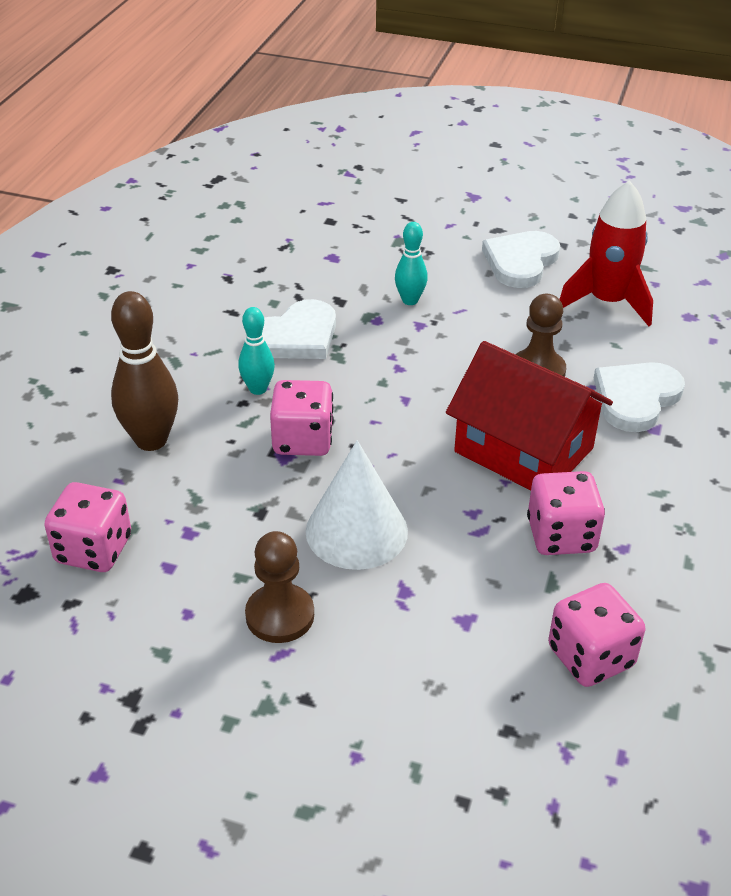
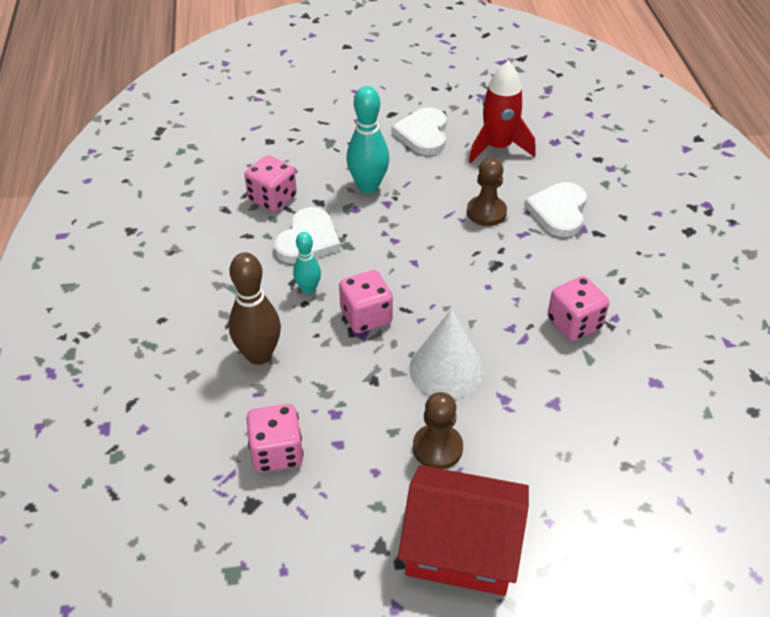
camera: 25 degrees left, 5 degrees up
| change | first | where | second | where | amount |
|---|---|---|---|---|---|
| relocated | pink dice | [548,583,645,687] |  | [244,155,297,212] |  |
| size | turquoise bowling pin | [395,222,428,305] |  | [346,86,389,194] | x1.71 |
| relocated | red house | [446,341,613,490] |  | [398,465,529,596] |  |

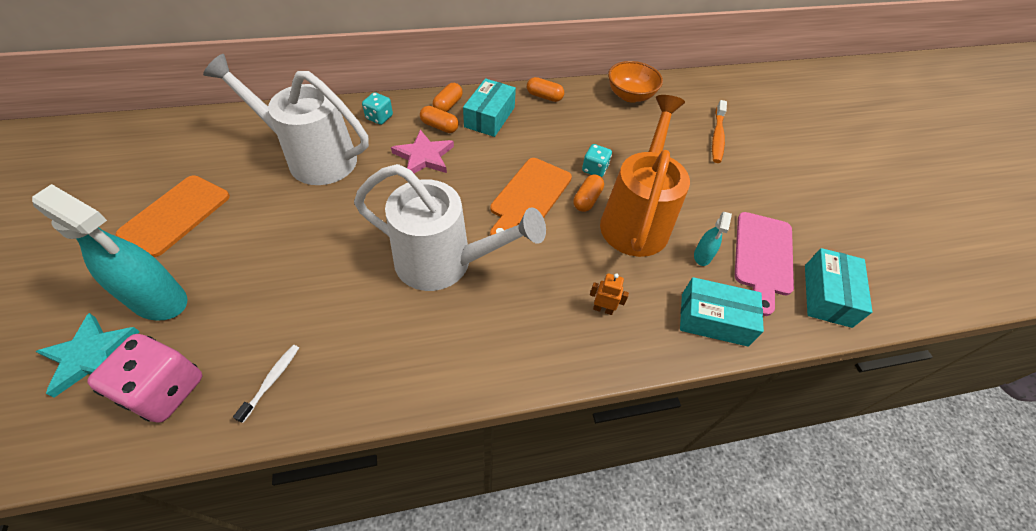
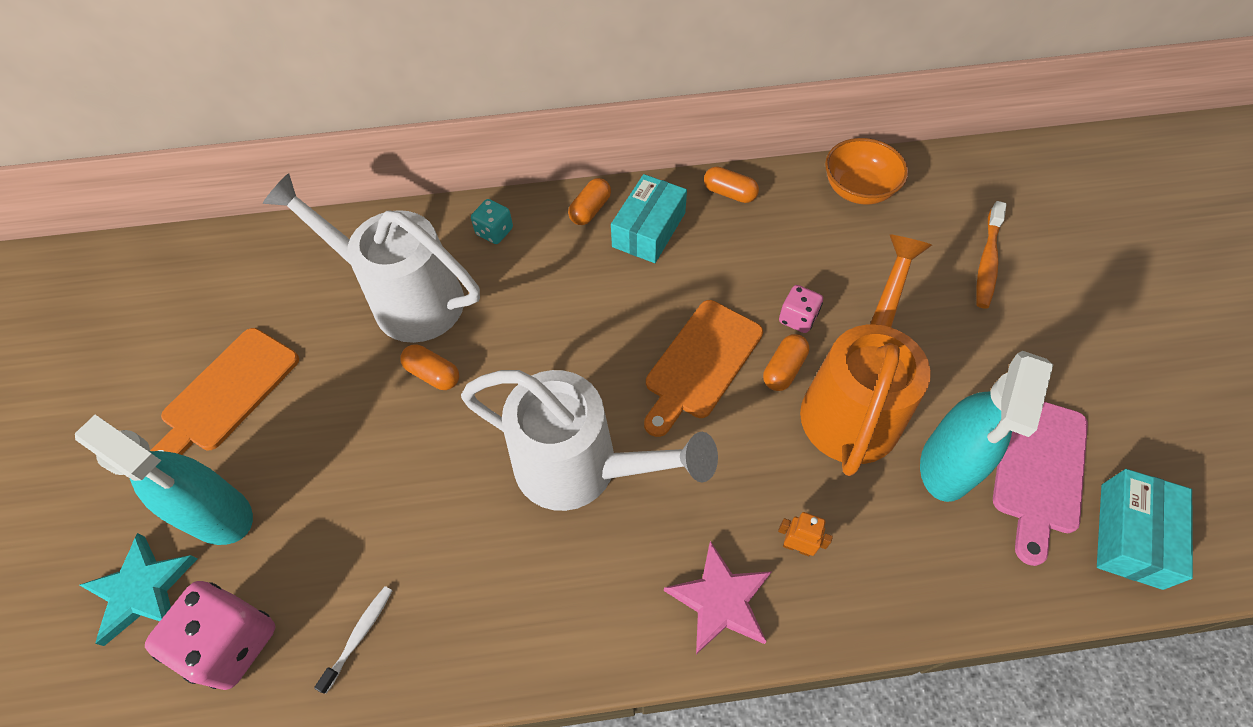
camera: 10 degrees right, 5 degrees up
| change | first | where | second | where | amount |
|---|---|---|---|---|---|
| relocated | orange capsule | [420,106,459,133] |  | [400,344,459,390] |  |
| relocated | pink star | [391,130,454,173] |  | [664,541,772,654] |  |
| colour | turquoise dice | [582,144,612,177] | pink dice | [779,285,823,333] |  |
| size | turquoise spray bottle | [694,212,732,266] |  | [920,351,1053,502] | x2.14 |
| missing | turquoise box | [680,277,764,347] |  |  |  |

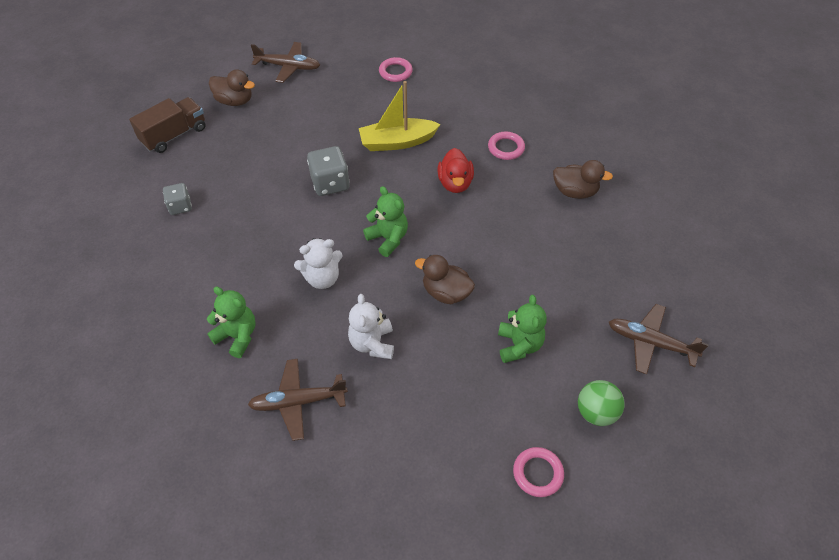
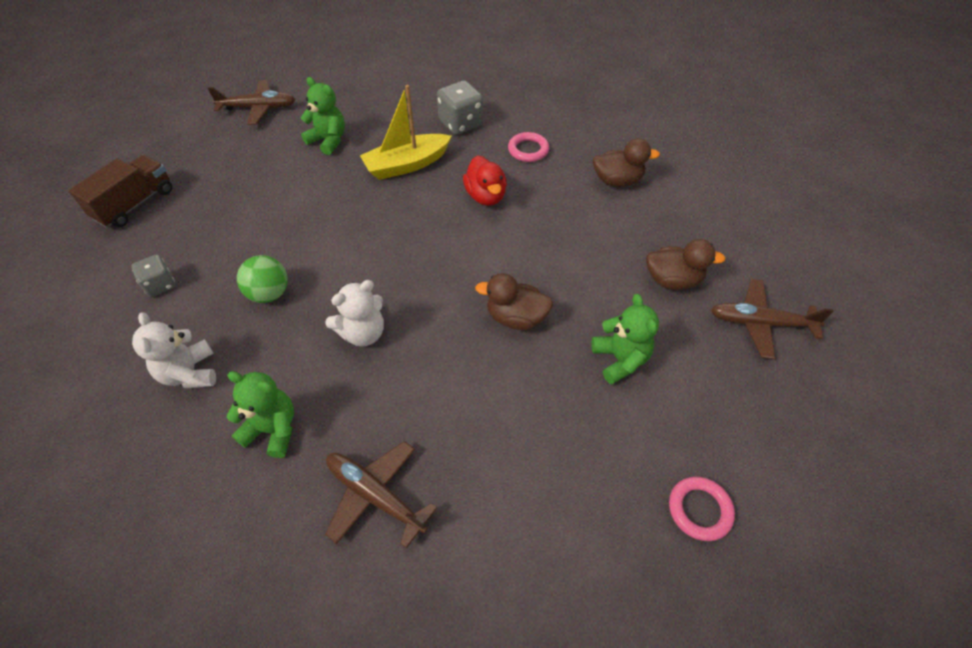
camera: 15 degrees left, 0 degrees up
| change | first | where | second | where | amount |
|---|---|---|---|---|---|
| relocated | white teddy bear | [348,294,394,359] |  | [132,312,216,389] |  |
| relocated | green ball | [578,380,624,426] |  | [237,255,288,303] |  |
| relocated | green teddy bear | [363,186,408,257] |  | [301,77,345,155] |  |
| spun | brown plane | [248,359,348,441] |  | [325,441,437,549] | 60 degrees clockwise |
| relocated | grey dice | [307,146,350,196] |  | [437,80,483,135] |  |
| relocated | brown duck | [209,70,255,106] |  | [646,239,726,290] |  |
| missing | pink ring | [379,57,413,82] |  |  |  |

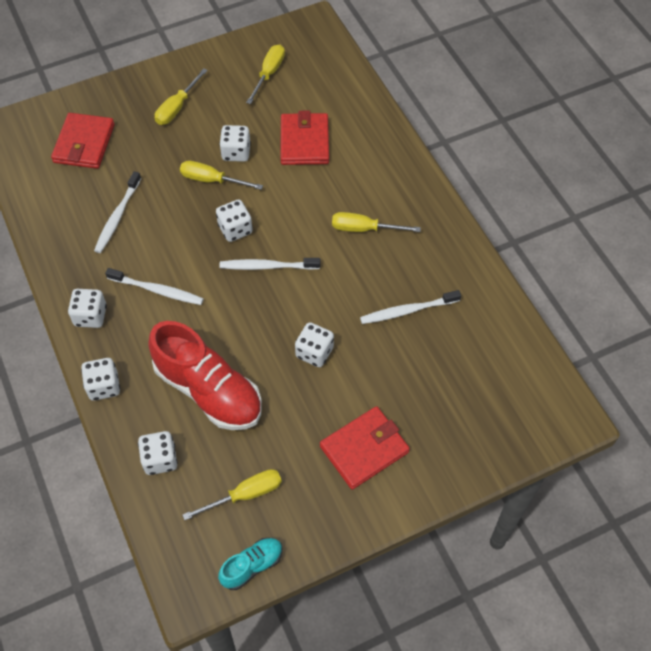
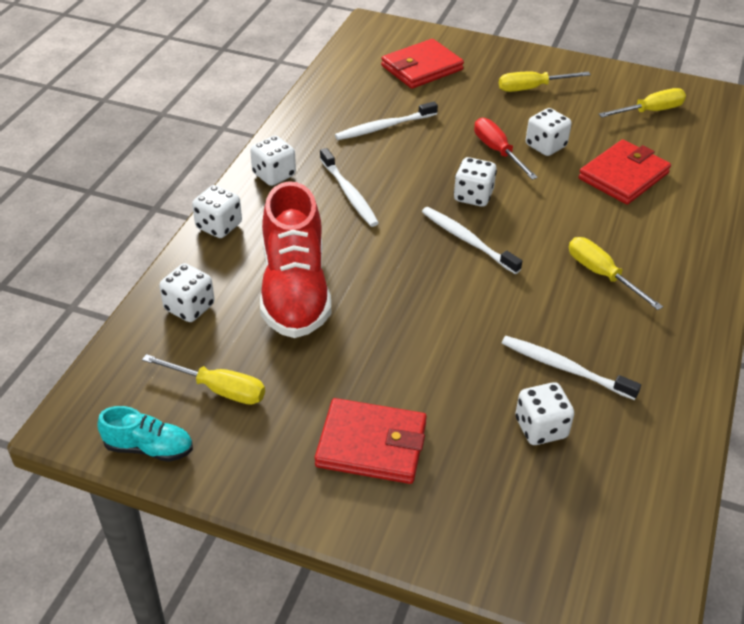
camera: 45 degrees right, 15 degrees down
| change | first | where | second | where | amount |
|---|---|---|---|---|---|
| colour | yellow screwdriver | [180,161,263,190] | red screwdriver | [474,118,538,180] |  |
| relocated | white dice | [295,322,334,367] |  | [515,382,574,445] |  |

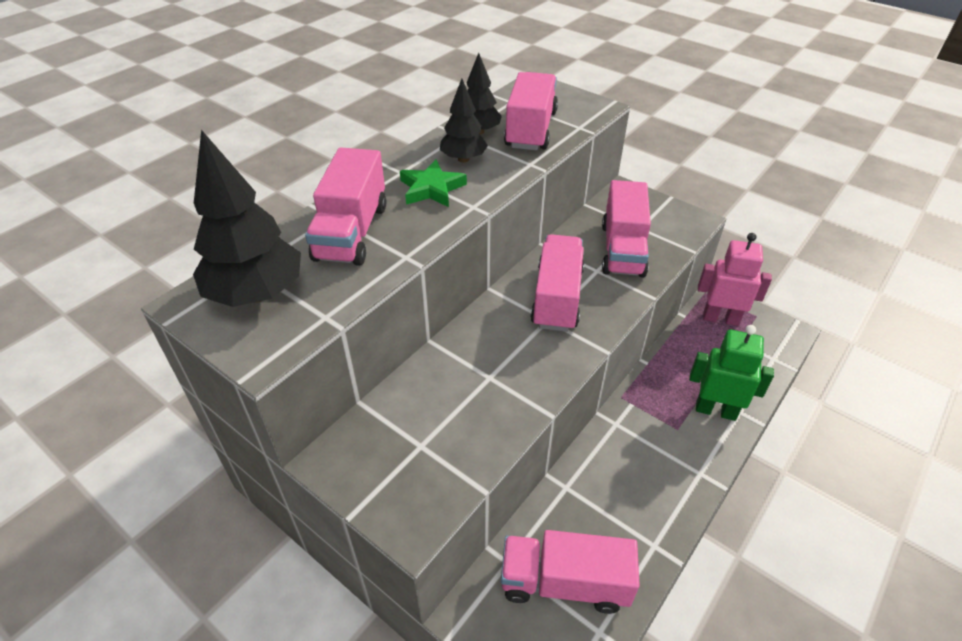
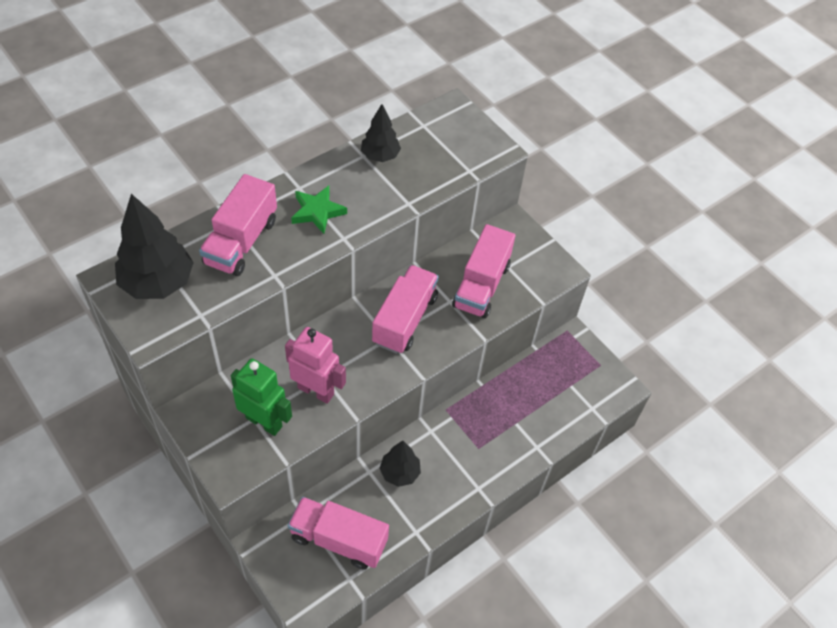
camera: 10 degrees right, 10 degrees up
| change | first | where | second | where | amount |
|---|---|---|---|---|---|
| relocated | green robot | [689,325,774,421] |  | [231,359,292,436] |  |
| relocated | pink robot | [698,233,772,326] |  | [285,327,346,404] |  |
| relocated | black tree | [440,79,488,163] |  | [380,441,421,487] |  |
| missing | pink truck | [504,72,558,151] |  |  |  |

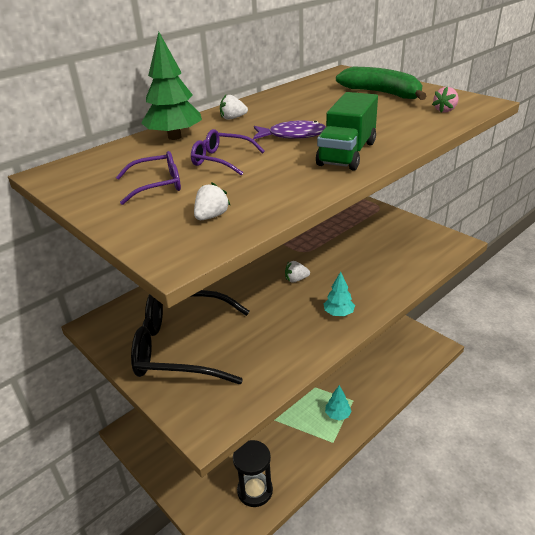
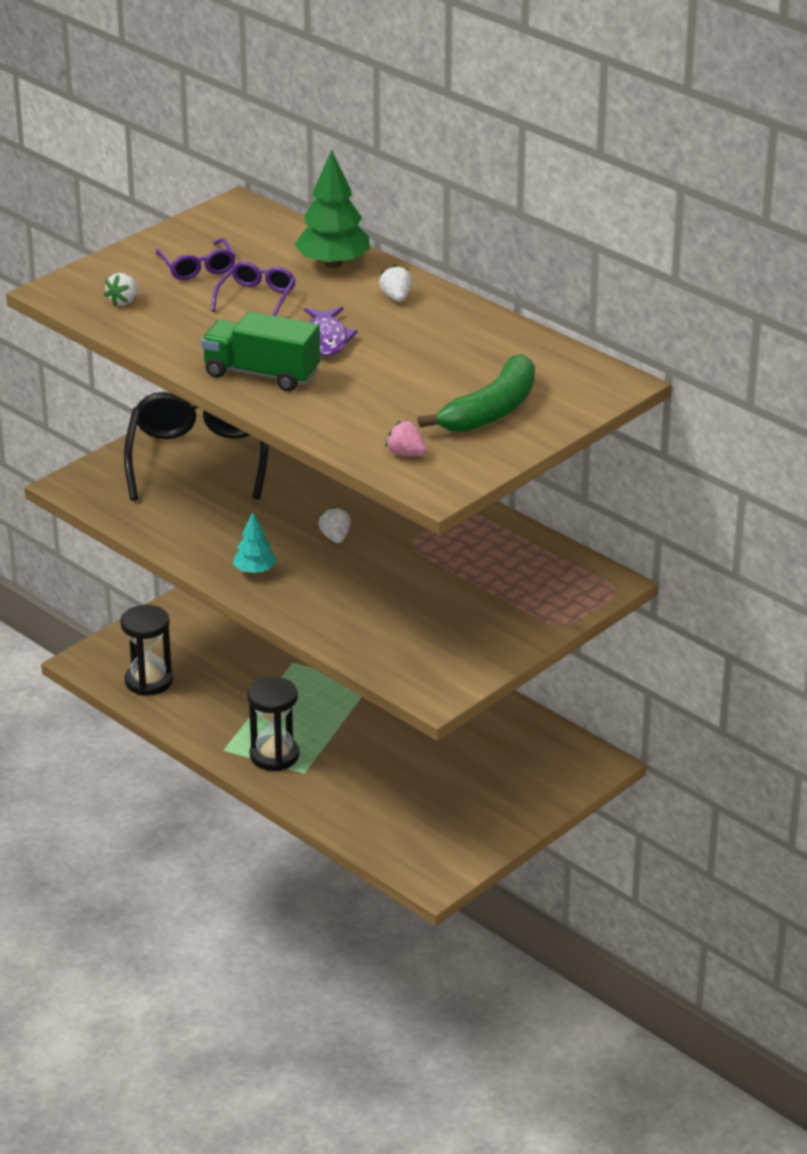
camera: 85 degrees right, 0 degrees up
| change | first | where | second | where | amount |
|---|---|---|---|---|---|
| spun | white strawberry | [194,182,230,220] |  | [104,273,138,307] | 90 degrees clockwise |
| exchanged | turquoise tree | [325,385,351,421] | black hourglass | [247,677,299,771] |  |

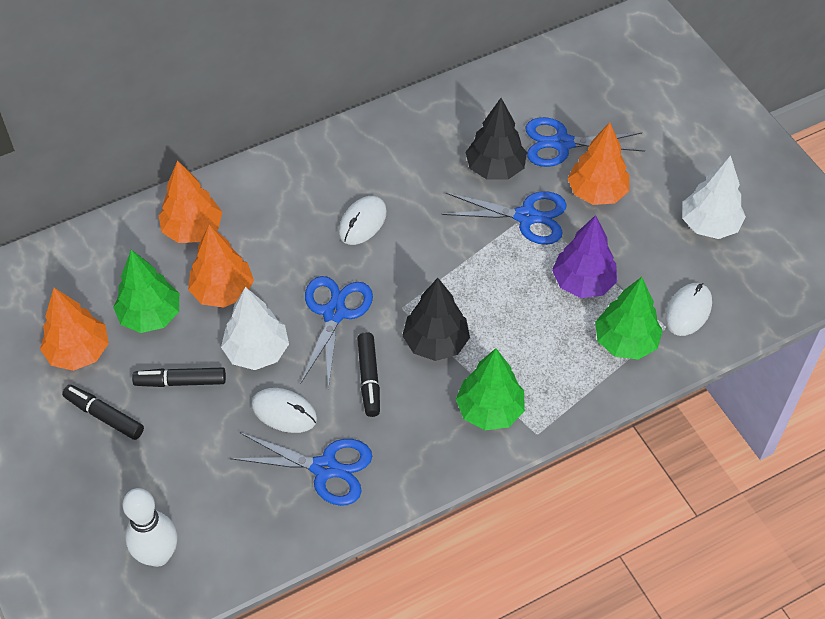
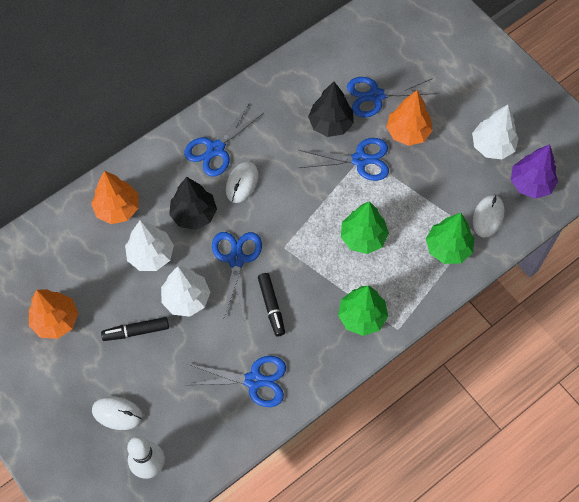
camera: 10 degrees left, 10 degrees up
| change | first | where | second | where | amount |
|---|---|---|---|---|---|
| relocated | white mouse | [252,388,317,433] |  | [92,397,143,430] |  |
| colour | orange tree | [188,225,254,308] | white tree | [125,220,174,271] |  |
| relocated | black tree | [402,278,470,361] |  | [169,177,217,230] |  |
| appeared |  |  | blue scissors | [184,103,264,177] |  |
| relocated | green tree | [113,250,179,333] |  | [341,201,389,254] |  |
| relocated | purple tree | [552,215,617,298] |  | [511,144,558,199] |  |
| missing | black marker | [62,385,144,440] |  |  |  |

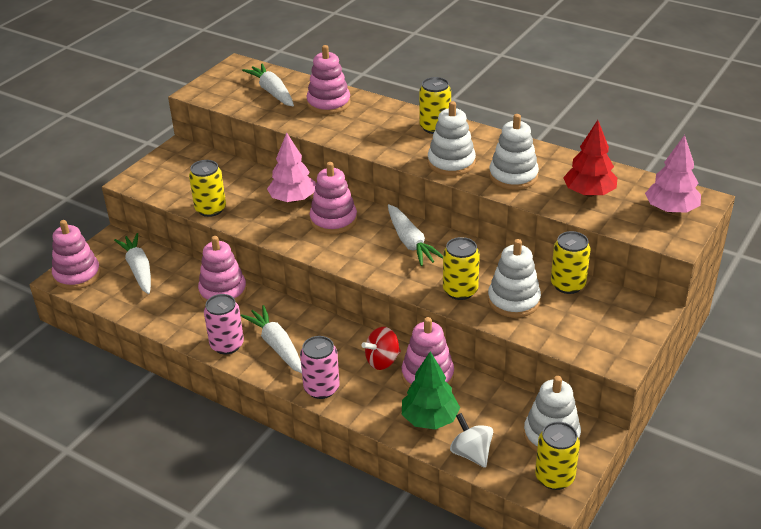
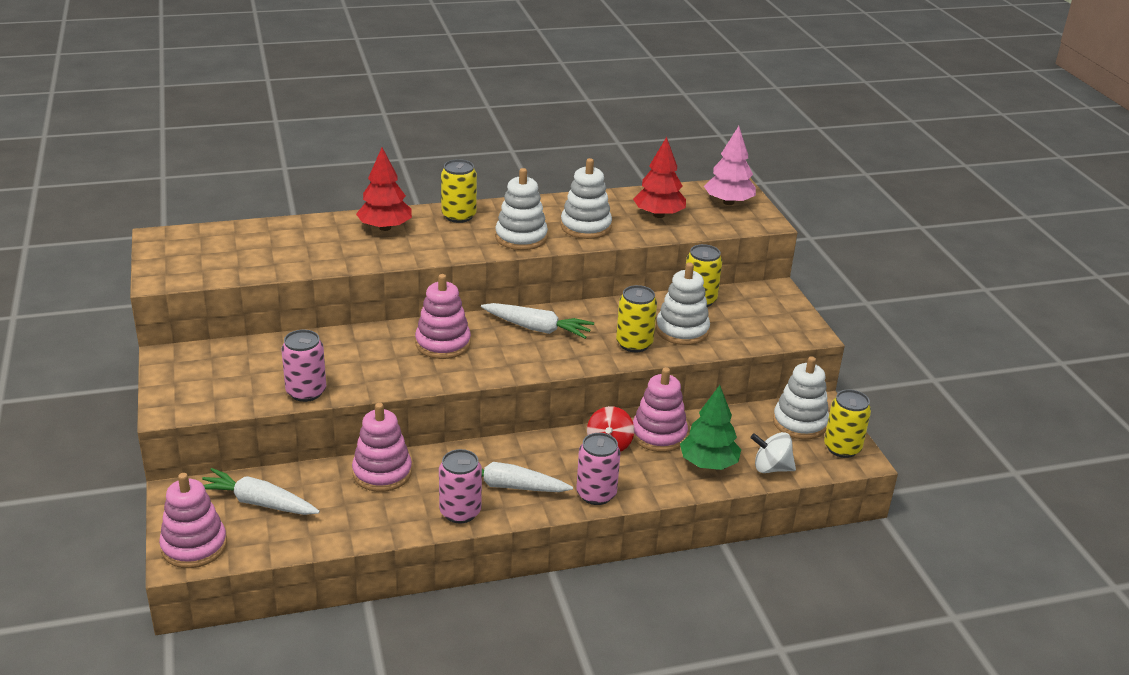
camera: 50 degrees left, 5 degrees down
| change | first | where | second | where | amount |
|---|---|---|---|---|---|
| colour | yellow can | [189,160,226,217] | pink can | [281,330,326,402] |  |
| appeared |  |  | red tree | [356,148,412,231] |  |
| missing | white carrot | [242,64,294,106] |  |  |  |
| missing | pink tree | [267,132,316,203] |  |  |  |
| missing | pink stacking toy | [306,45,351,114] |  |  |  |

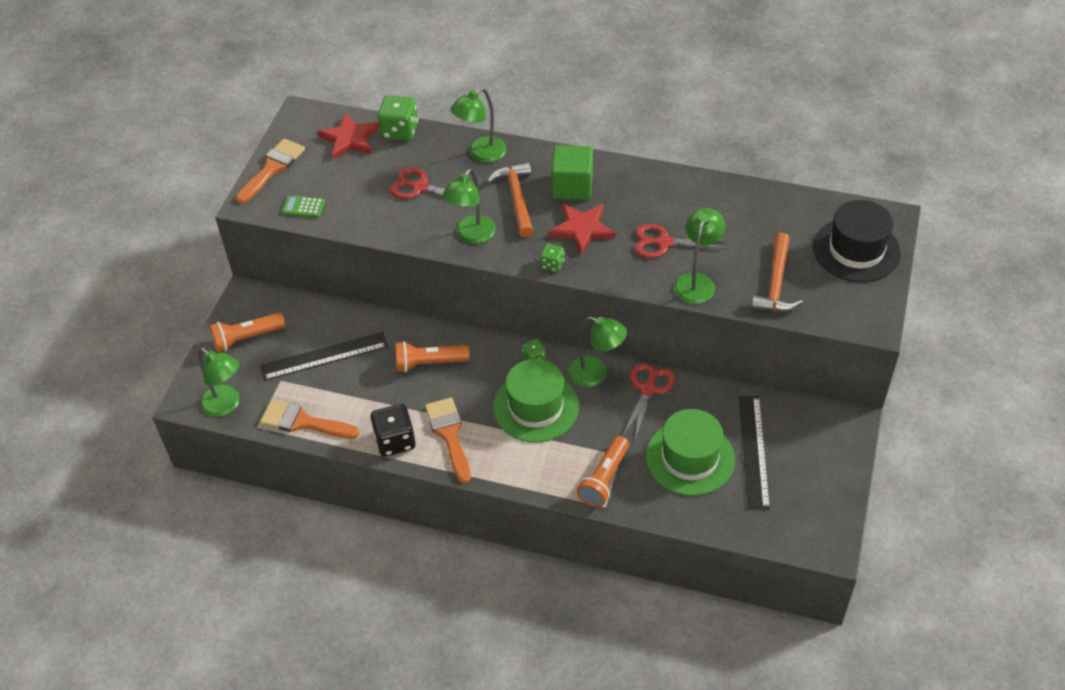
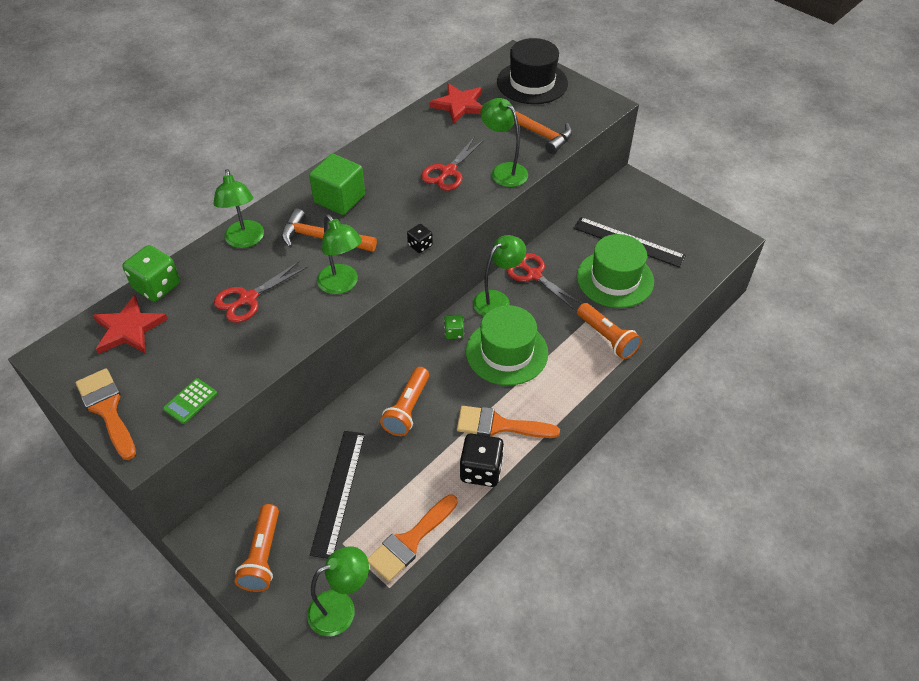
camera: 65 degrees left, 0 degrees up
| change | first | where | second | where | amount |
|---|---|---|---|---|---|
| colour | green dice | [540,244,564,272] | black dice | [407,224,433,253] |  |
| relocated | red star | [548,203,616,255] |  | [429,83,482,124] |  |

